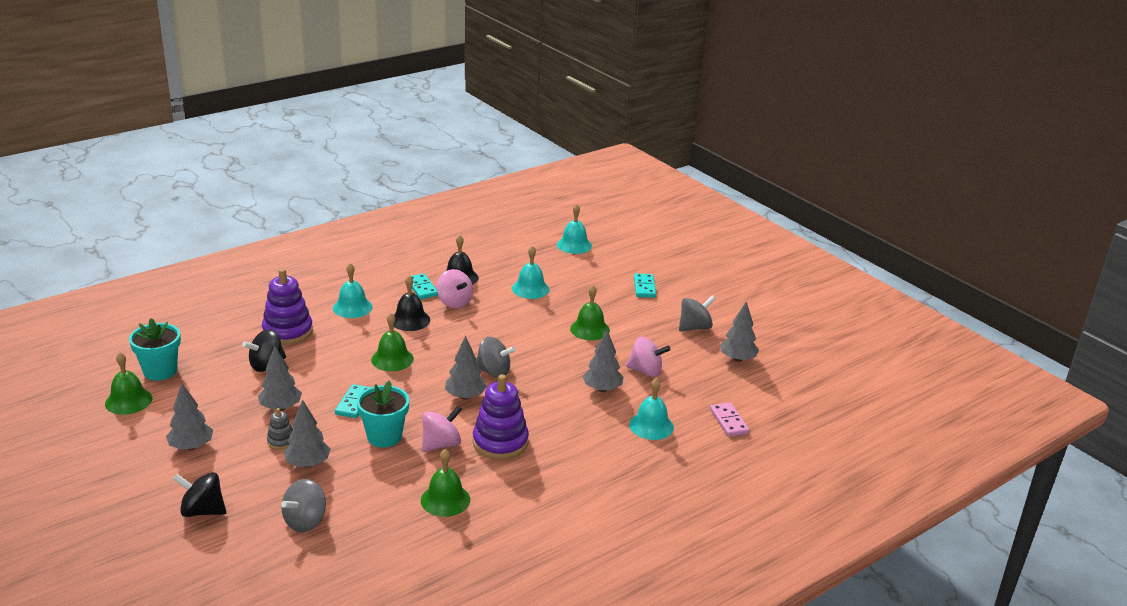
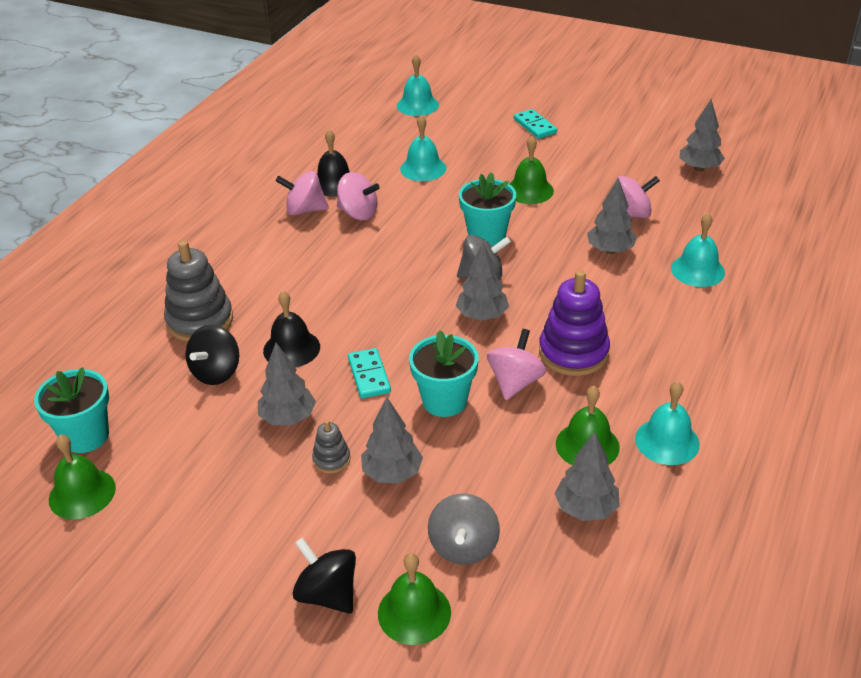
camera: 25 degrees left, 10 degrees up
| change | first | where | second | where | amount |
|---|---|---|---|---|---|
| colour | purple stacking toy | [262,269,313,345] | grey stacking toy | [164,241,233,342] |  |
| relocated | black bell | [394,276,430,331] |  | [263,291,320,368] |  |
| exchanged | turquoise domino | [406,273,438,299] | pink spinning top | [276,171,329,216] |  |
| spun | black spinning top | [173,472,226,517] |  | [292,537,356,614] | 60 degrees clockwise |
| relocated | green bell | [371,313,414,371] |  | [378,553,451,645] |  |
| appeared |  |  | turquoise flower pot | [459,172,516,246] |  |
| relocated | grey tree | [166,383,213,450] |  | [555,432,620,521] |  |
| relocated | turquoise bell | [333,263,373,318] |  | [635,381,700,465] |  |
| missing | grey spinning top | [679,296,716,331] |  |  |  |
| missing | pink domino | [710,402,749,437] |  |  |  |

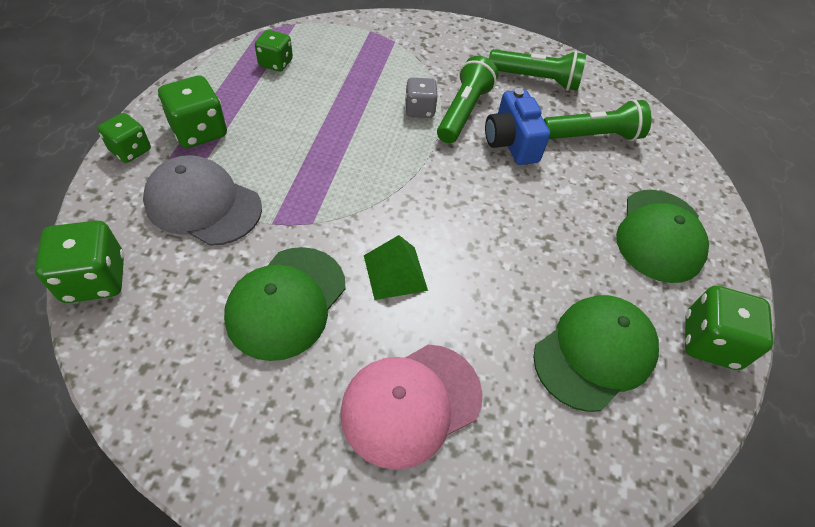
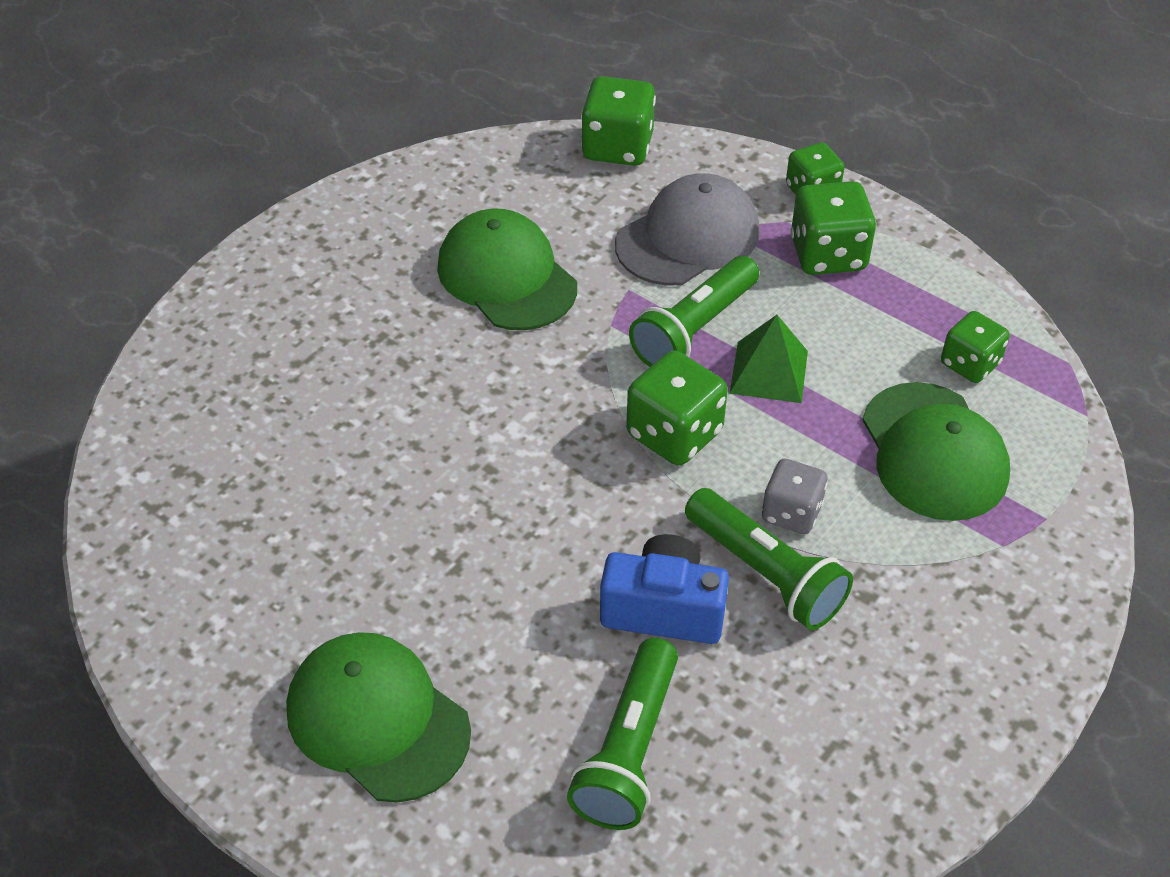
camera: 120 degrees right, 5 degrees down
| change | first | where | second | where | amount |
|---|---|---|---|---|---|
| relocated | green dice | [685,286,773,370] |  | [626,351,728,466] |  |
| relocated | green flashlight | [489,49,586,91] |  | [629,256,759,367] |  |
| relocated | green pyramid | [364,235,428,300] |  | [730,315,808,403] |  |
| relocated | green cap | [533,295,659,412] |  | [862,382,1010,521] |  |
| missing | pink cap | [340,344,483,470] |  |  |  |

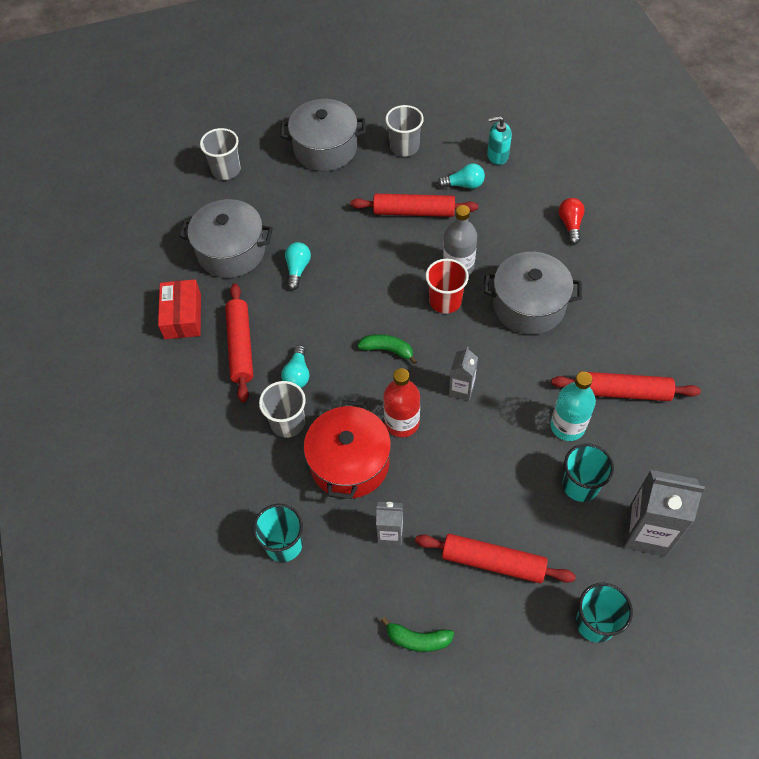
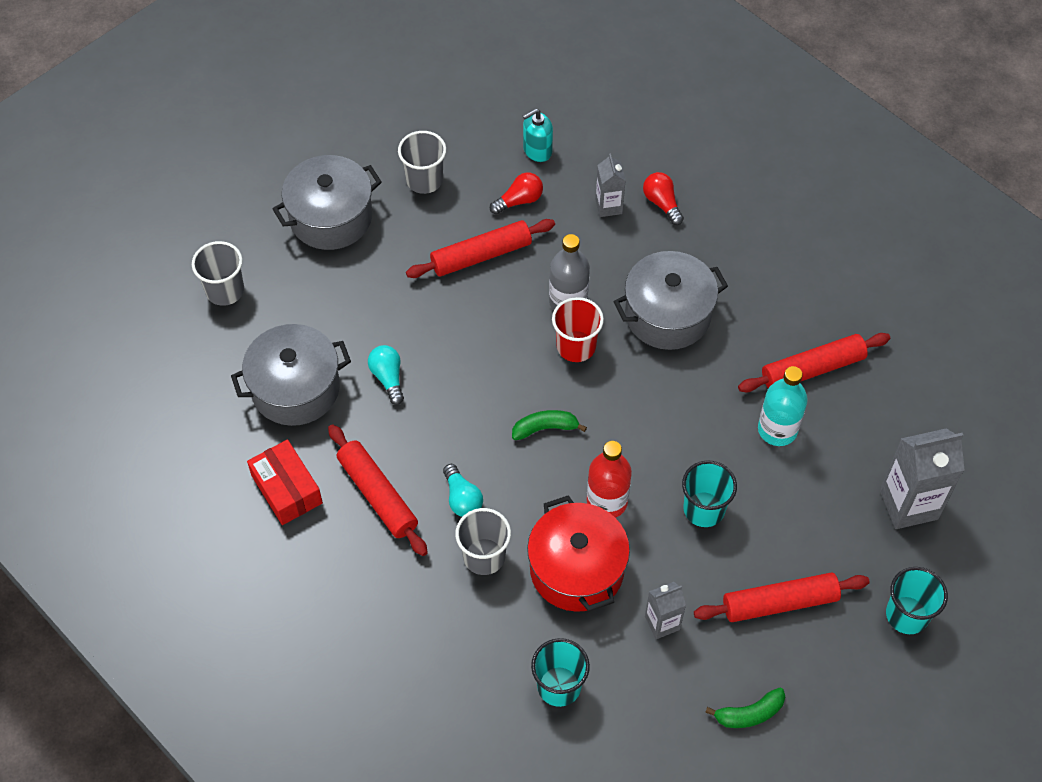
camera: 30 degrees left, 0 degrees up
| change | first | where | second | where | amount |
|---|---|---|---|---|---|
| colour | turquoise light bulb | [437,163,485,189] | red light bulb | [490,172,543,215] |  |
| relocated | grey carton | [449,347,478,401] |  | [595,154,626,217] |  |
| relocated | turquoise cup | [562,443,614,502] |  | [682,461,737,527] |  |

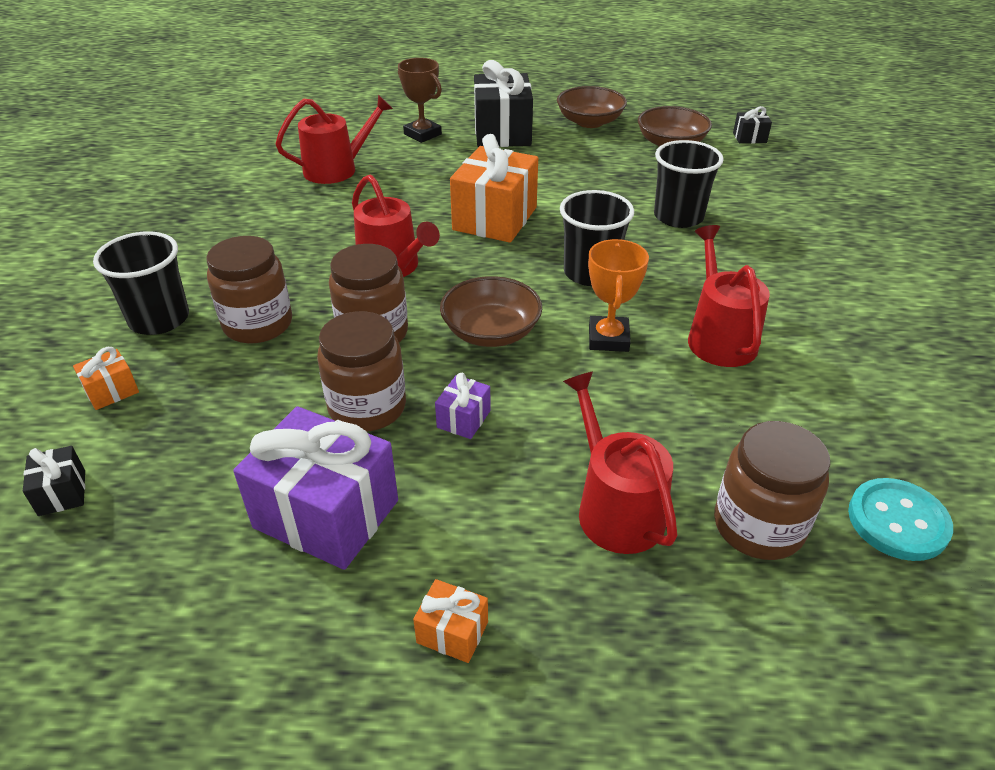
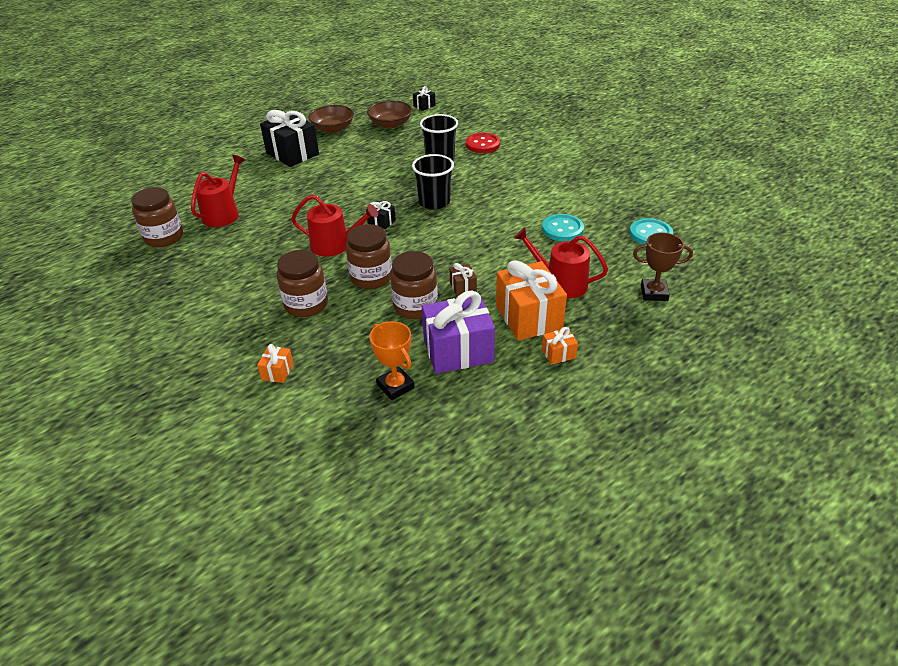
camera: 40 degrees left, 0 degrees up
| change | first | where | second | where | amount |
|---|---|---|---|---|---|
| relocated | brown jar | [714,421,830,560] |  | [131,187,183,247] |  |
| relocated | black gift | [23,446,85,516] |  | [366,201,396,229] |  |
| relocated | orange trophy | [588,239,649,352] |  | [369,321,415,400] |  |
| colour | purple gift | [435,373,491,439] | brown gift | [449,263,477,296] |  |
| appeared |  |  | red button | [466,133,500,153] |  |
| relocated | orange gift | [450,134,538,243] |  | [496,260,567,341] |  |
| appeared |  |  | turquoise button | [542,214,584,242] |  |
| relocated | brown trophy | [398,58,442,143] |  | [633,232,693,301] |  |
| missing | black cup | [93,231,189,335] |  |  |  |
| missing | brown bowl | [440,276,542,347] |  |  |  |
| missing | red watering can | [688,225,770,367] |  |  |  |

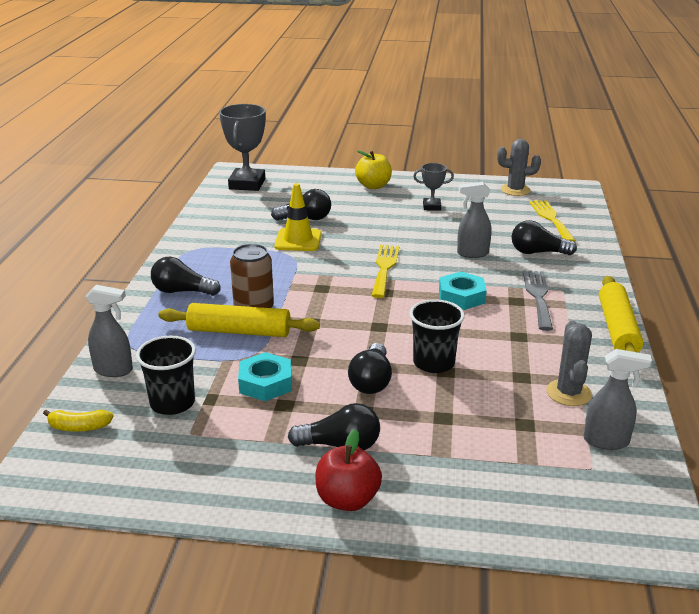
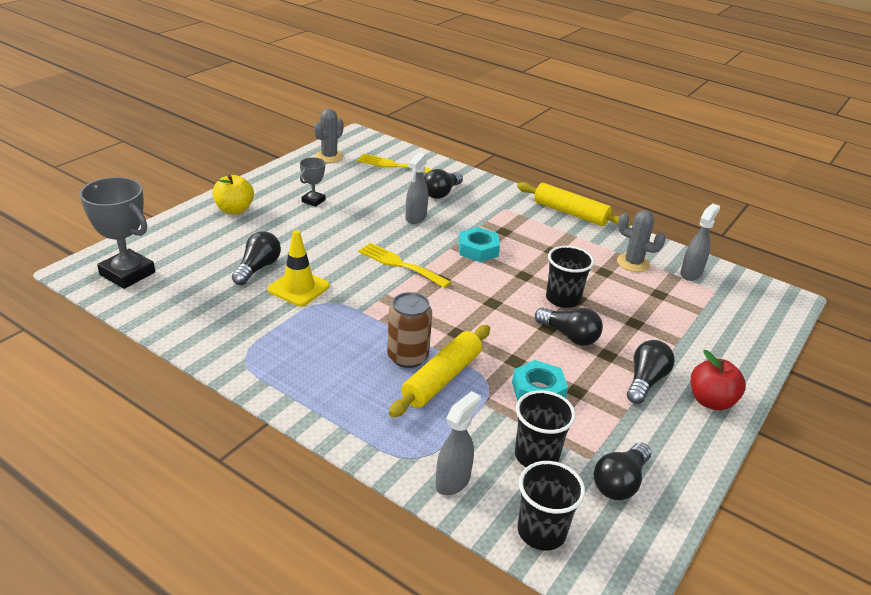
camera: 65 degrees left, 5 degrees up
| change | first | where | second | where | amount |
|---|---|---|---|---|---|
| exchanged | yellow banana | [43,409,114,432] | black cup | [518,461,585,551] |  |
| relocated | black light bulb | [151,257,221,296] |  | [594,443,651,500] |  |
| missing | grey fork | [523,271,553,331] |  |  |  |

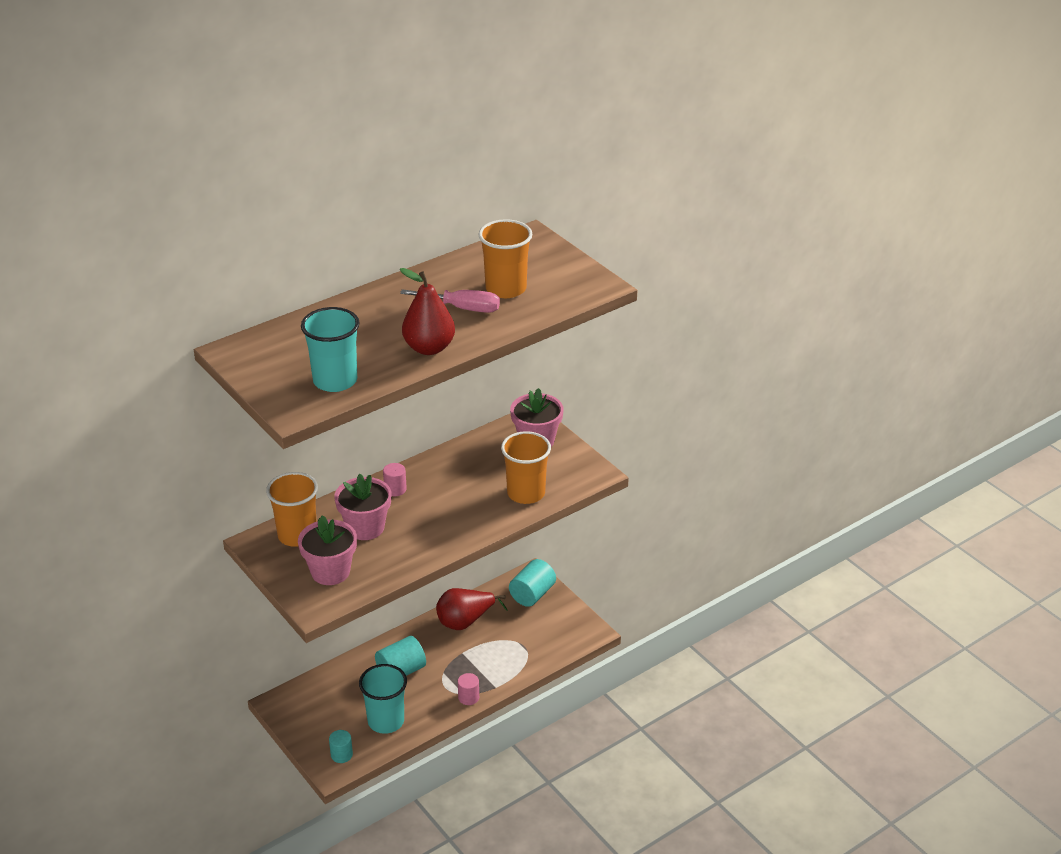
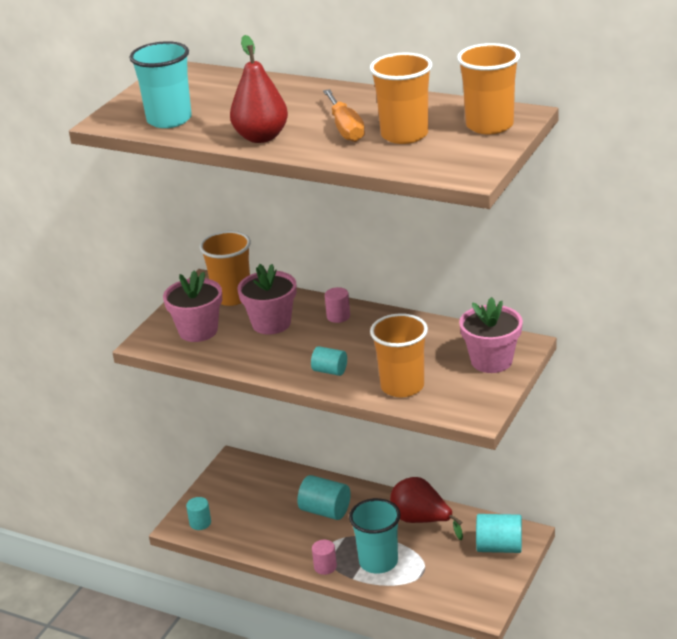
camera: 65 degrees right, 5 degrees down
| change | first | where | second | where | amount |
|---|---|---|---|---|---|
| appeared |  |  | turquoise cylinder | [311,346,347,376] |  |
| colour | pink screwdriver | [400,289,500,313] | orange screwdriver | [323,89,365,142] |  |
| relocated | turquoise cup | [359,664,407,734] |  | [349,498,401,574] |  |
| appeared |  |  | orange cup | [457,43,520,134] |  |

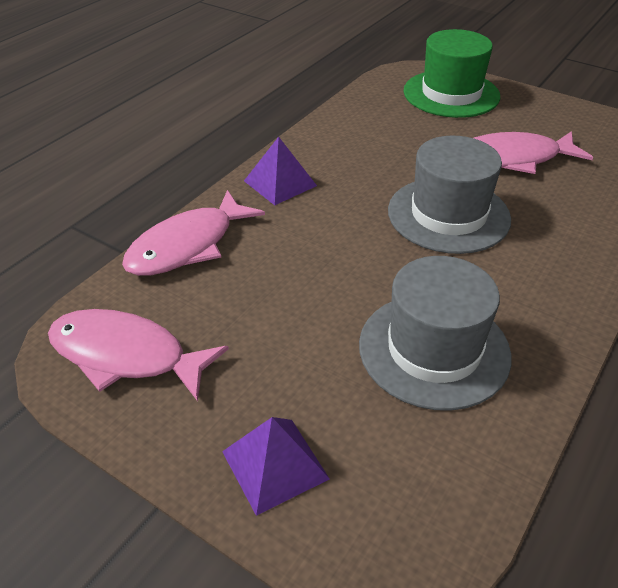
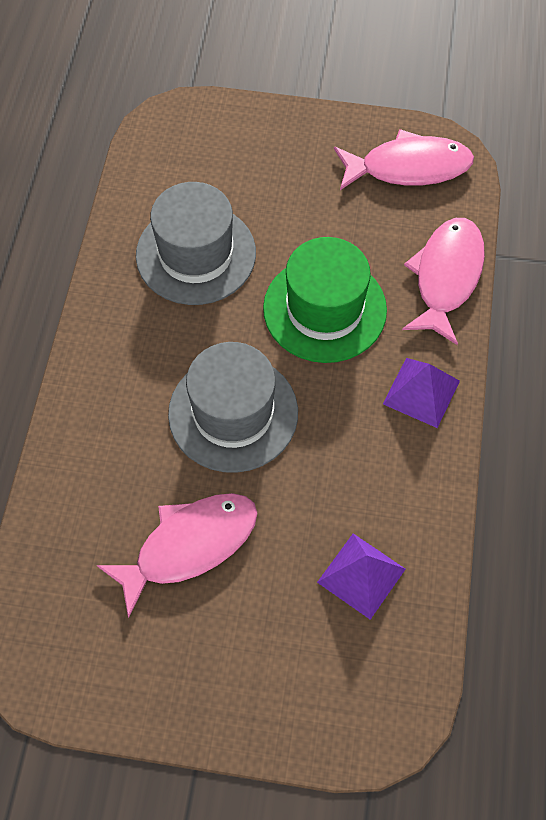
camera: 155 degrees right, 20 degrees up
| change | first | where | second | where | amount |
|---|---|---|---|---|---|
| relocated | green hat | [404,29,500,118] |  | [263,237,387,363] |  |
| relocated | purple pyramid | [222,417,330,516] |  | [317,533,406,620] |  |

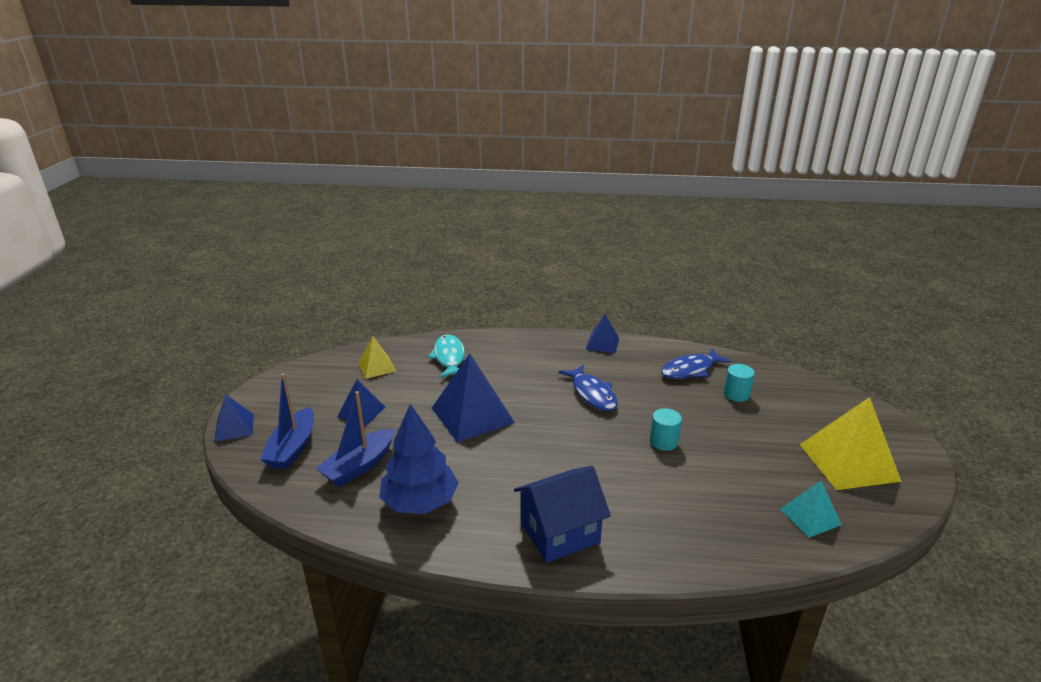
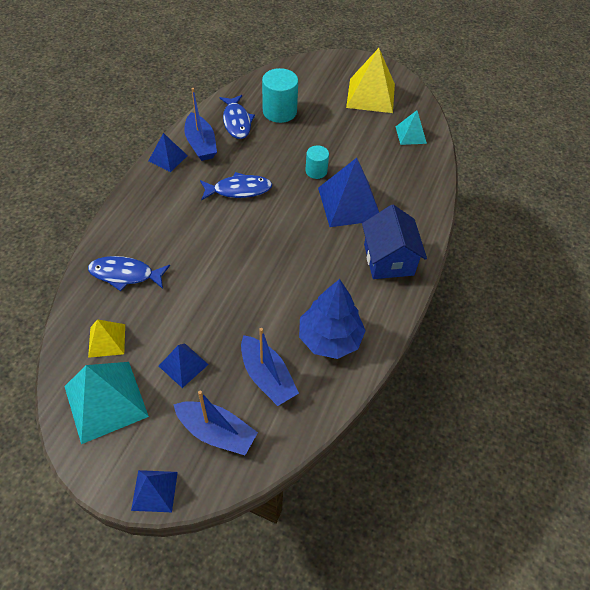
camera: 75 degrees left, 25 degrees up
| change | first | where | second | where | amount |
|---|---|---|---|---|---|
| appeared |  |  | turquoise pyramid | [64,362,149,444] |  |
| colour | turquoise fish | [428,335,465,378] | blue fish | [88,256,170,291] |  |
| appeared |  |  | blue boat | [184,88,217,161] |  |
| size | turquoise cylinder | [724,364,755,402] |  | [262,68,298,123] | x1.69 |
| relocated | blue pyramid | [432,354,515,442] |  | [318,158,379,227] |  |

